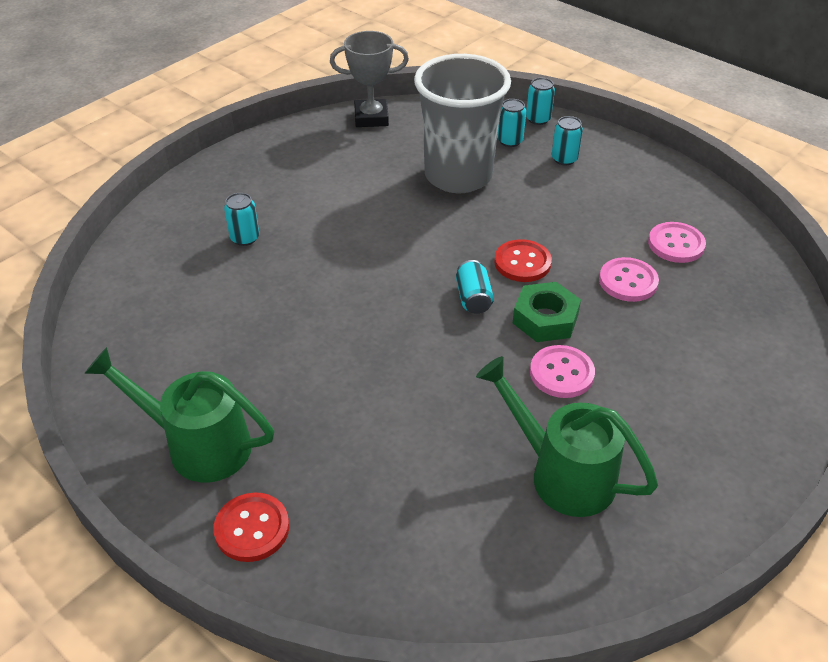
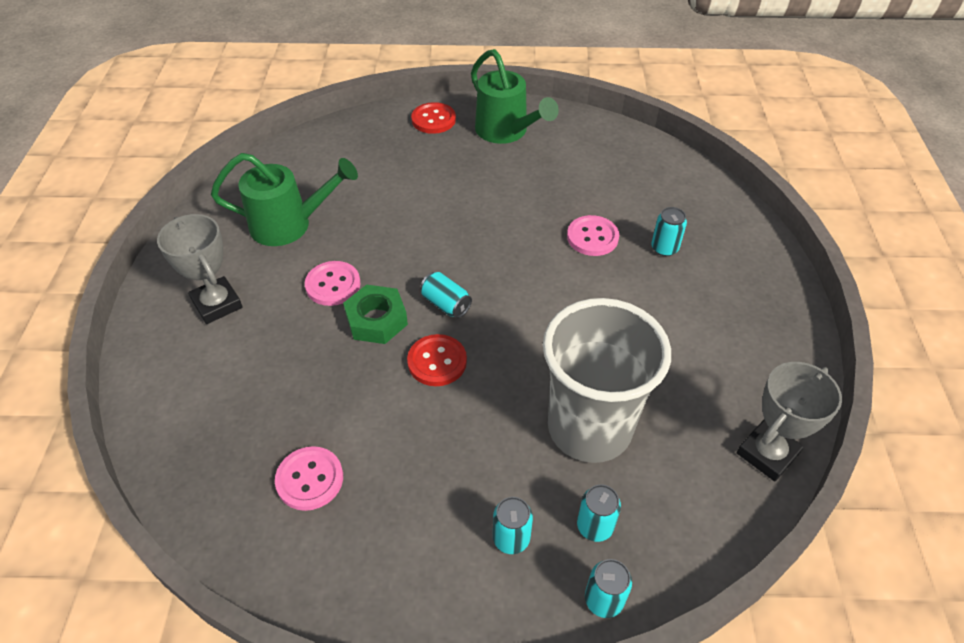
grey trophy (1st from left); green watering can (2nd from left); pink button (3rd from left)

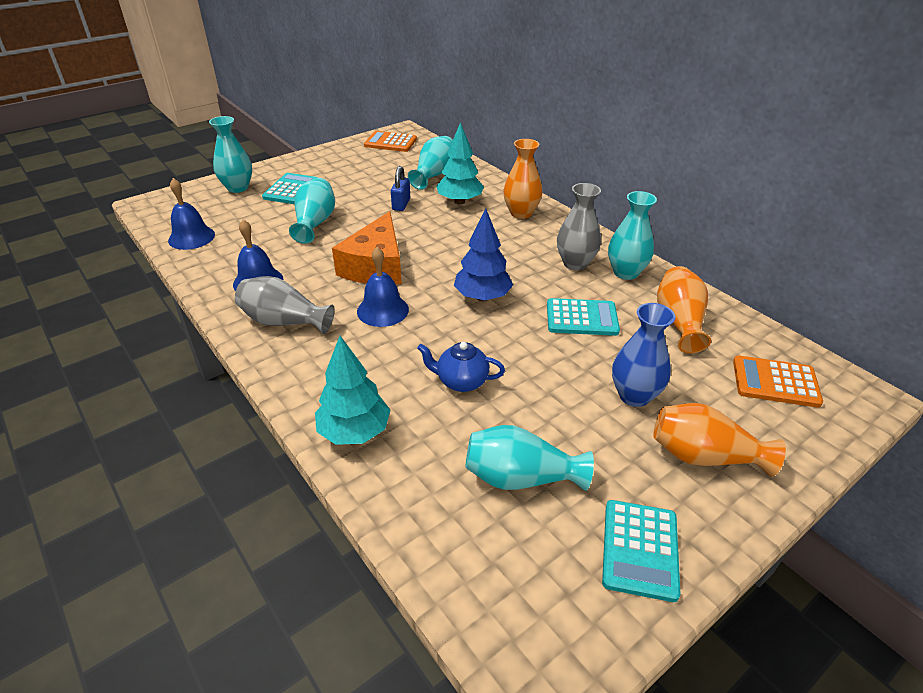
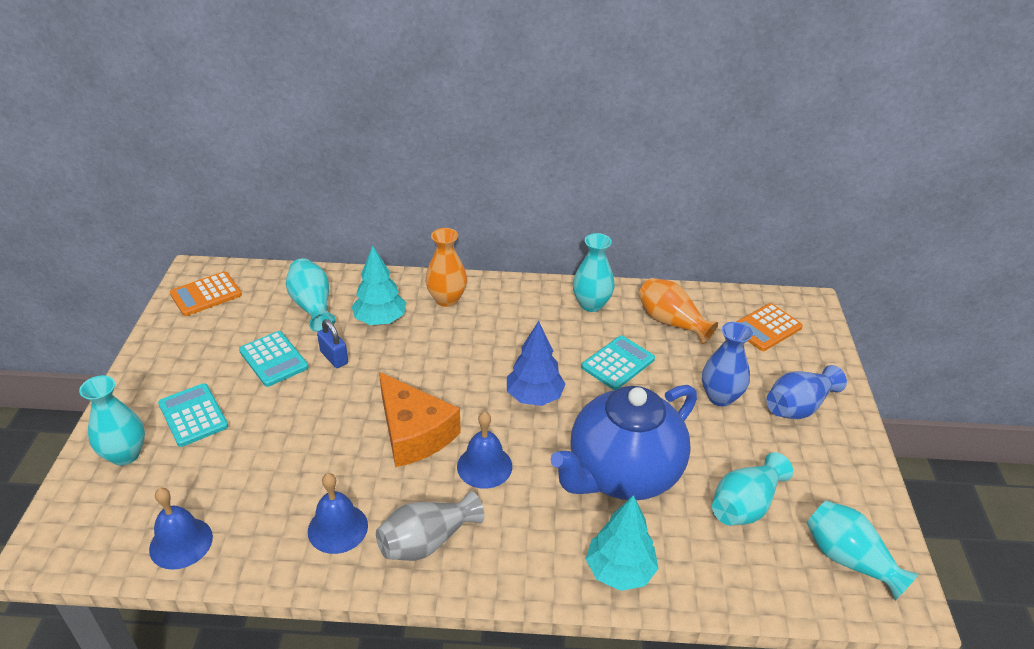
turquoise calculator (2nd from left); blue teapot; blue vase (2nd from left); turquoise vase (5th from left); grey vase (2nd from left in the first image)

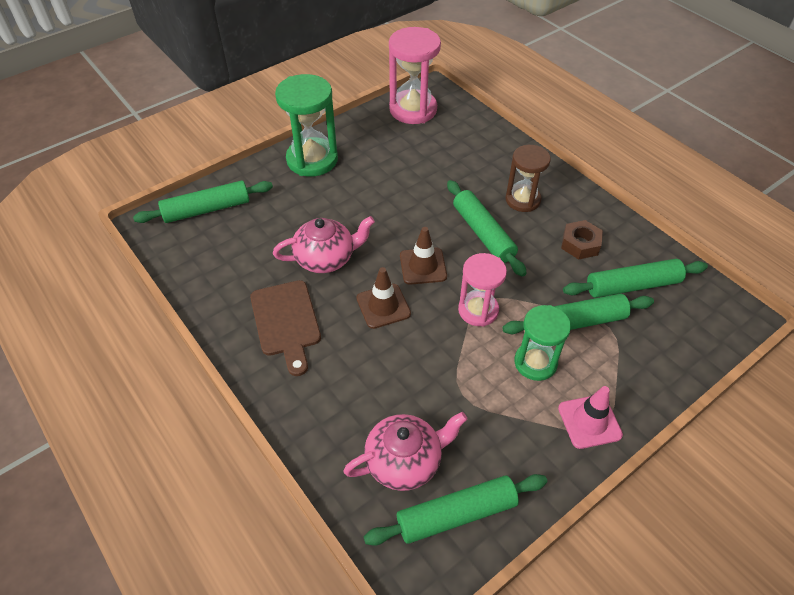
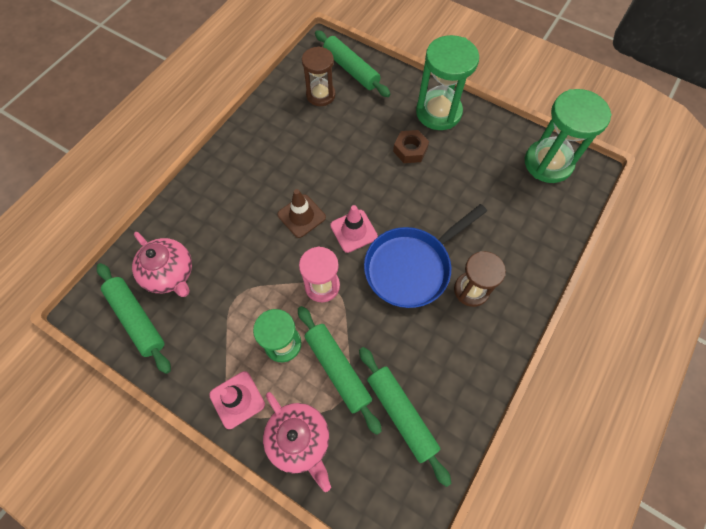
pink teapot (2nd from left); brown hourglass (1st from left); pink traffic cone (2nd from left); blue pan; brown nut; green hourglass (3rd from left); brown cutting board

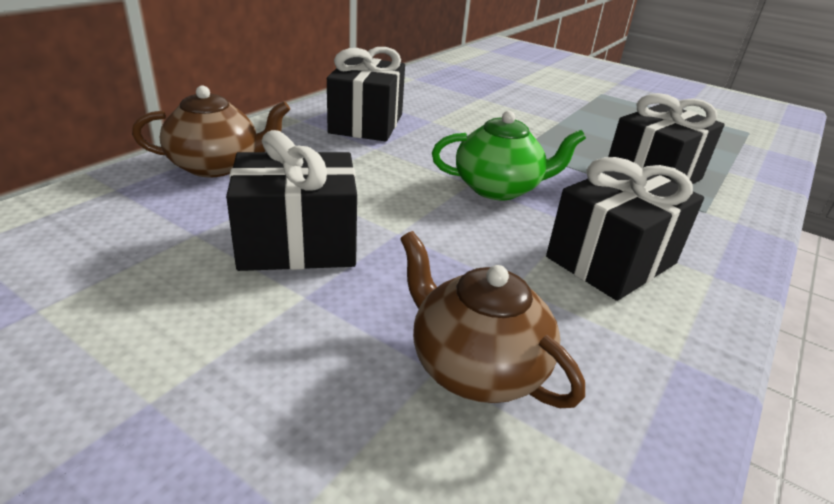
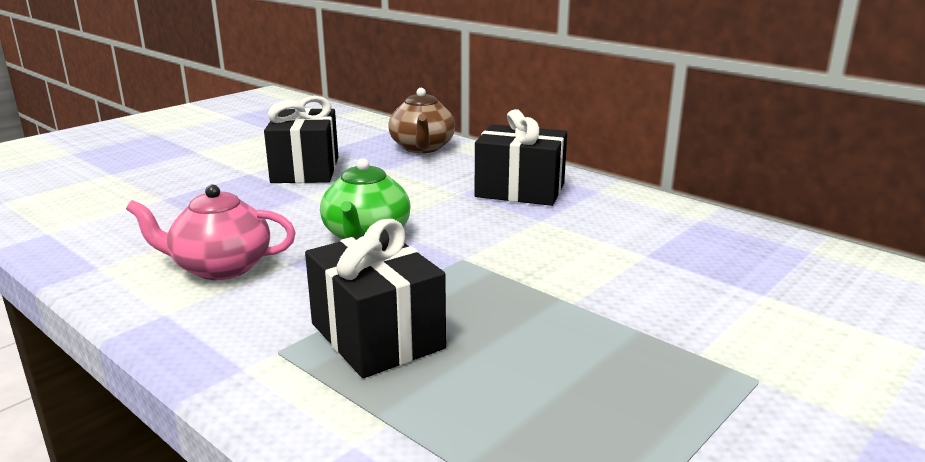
pink teapot; brown teapot (2nd from left in the first image)

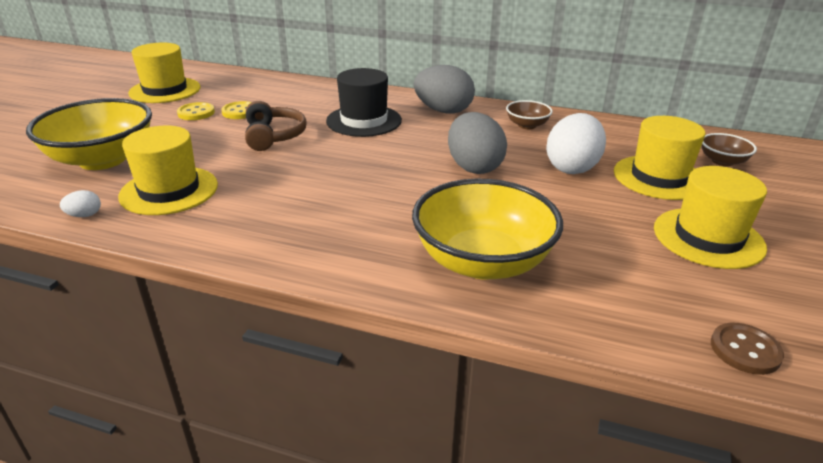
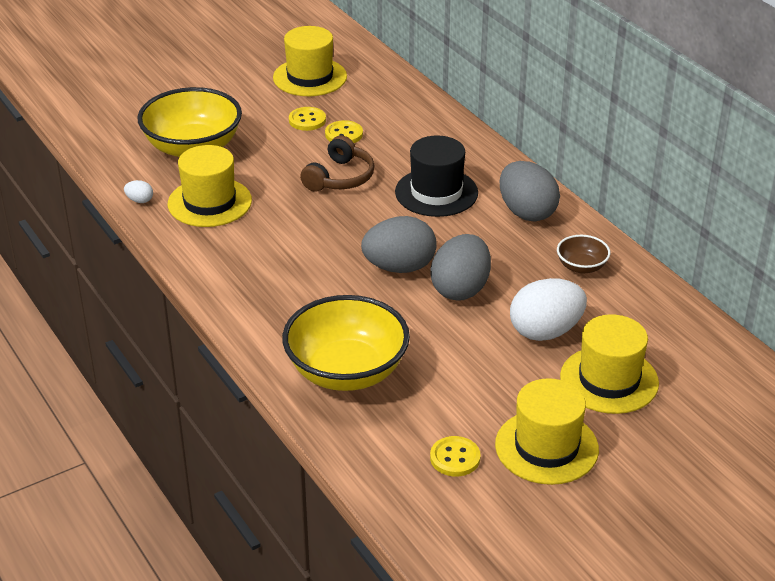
grey egg (1st from left); yellow button (3rd from left); brown bowl (2nd from left in the first image); brown button

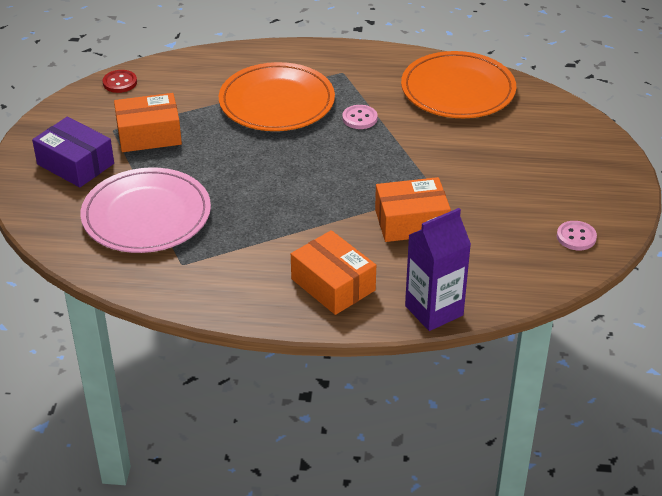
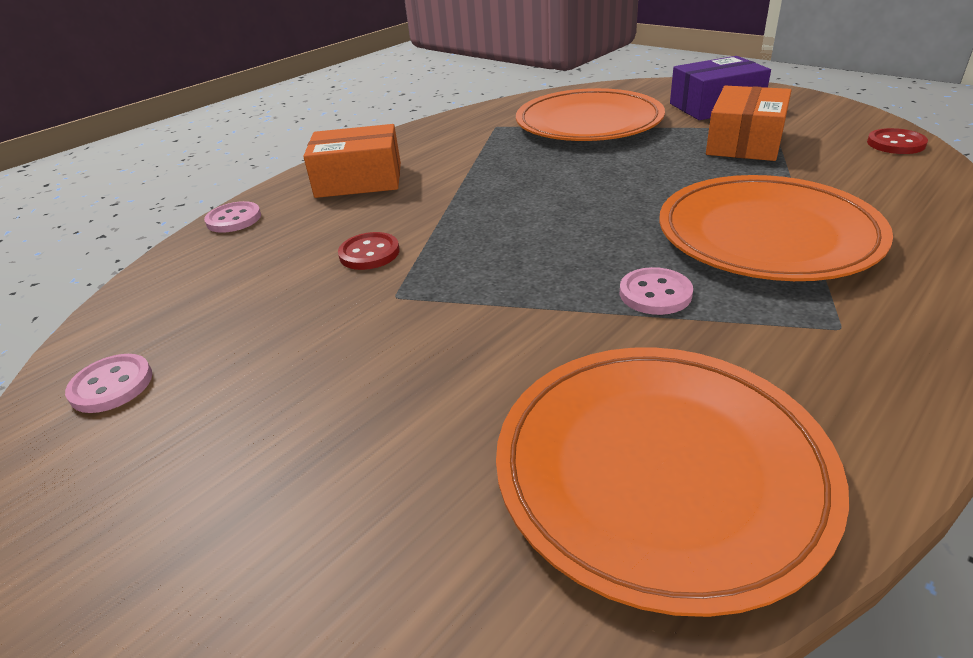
pink button (2nd from left); red button (1st from left); orange plate (1st from left)

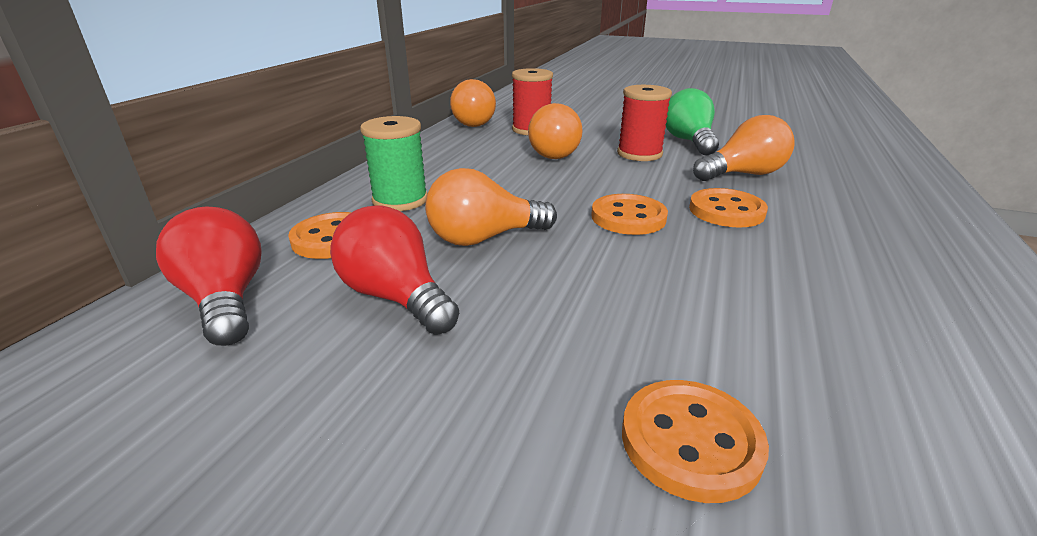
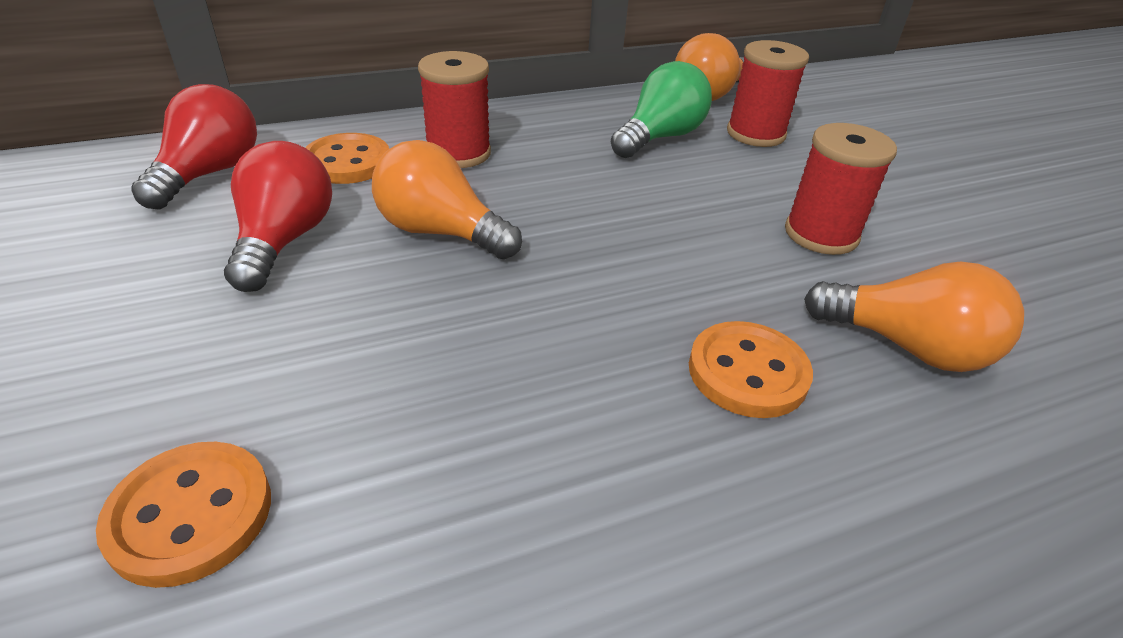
red spool (1st from left); green light bulb; orange light bulb (3rd from left in the first image); orange button (2nd from left in the first image)

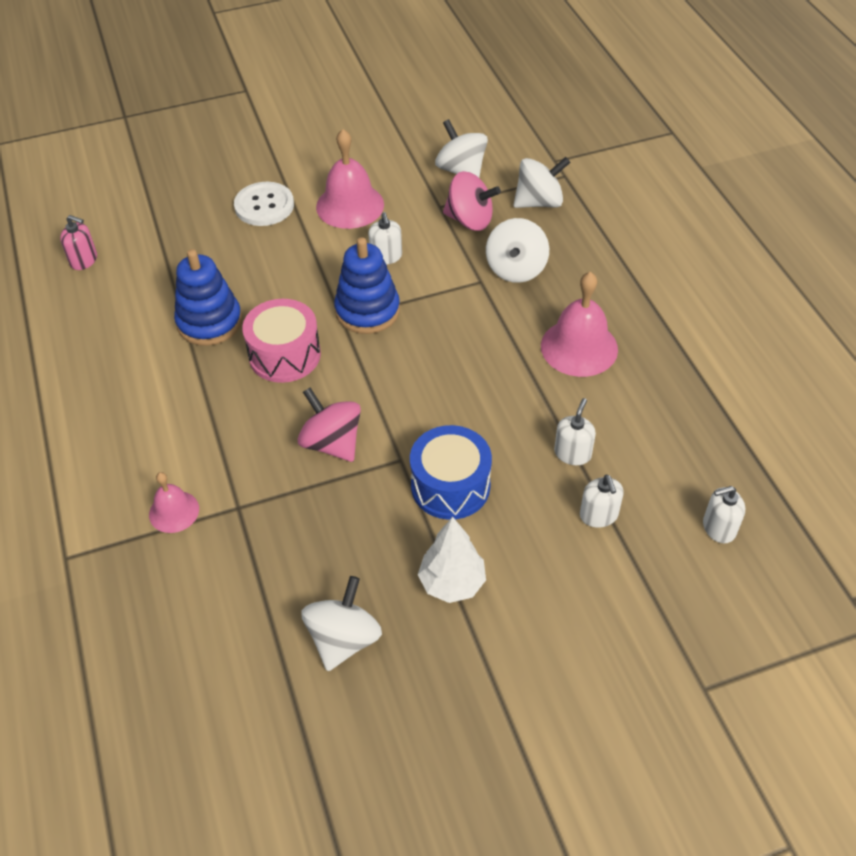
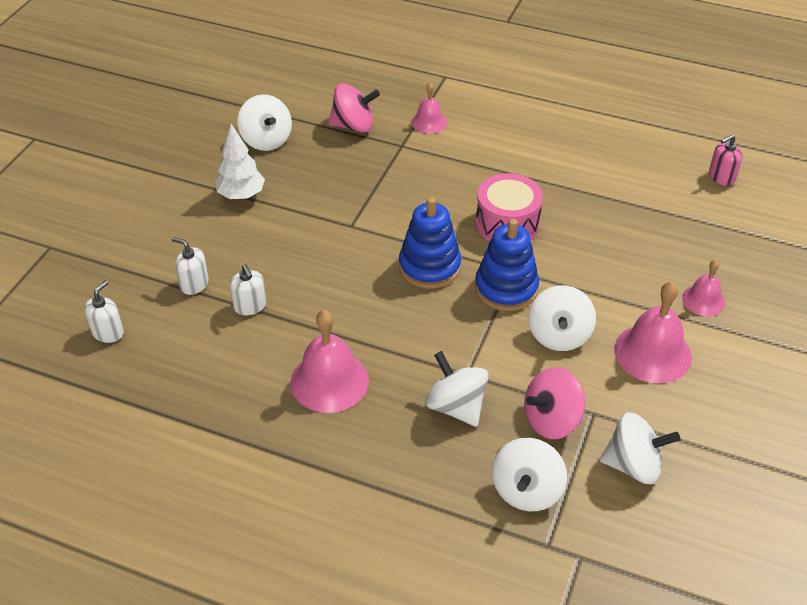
pink spinning top (1st from left); blue stacking toy (1st from left); white spinning top (4th from left); pink bell (4th from left); blue drum

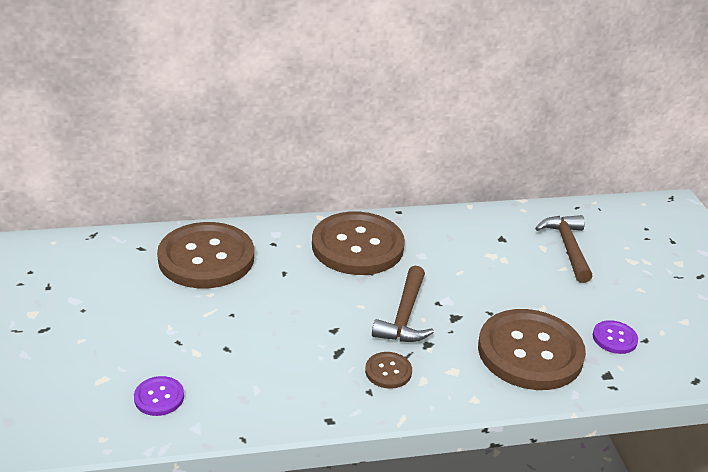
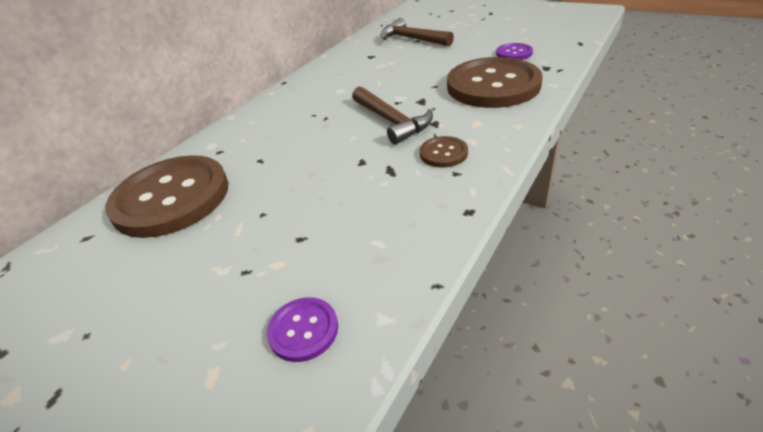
brown button (2nd from left in the first image)

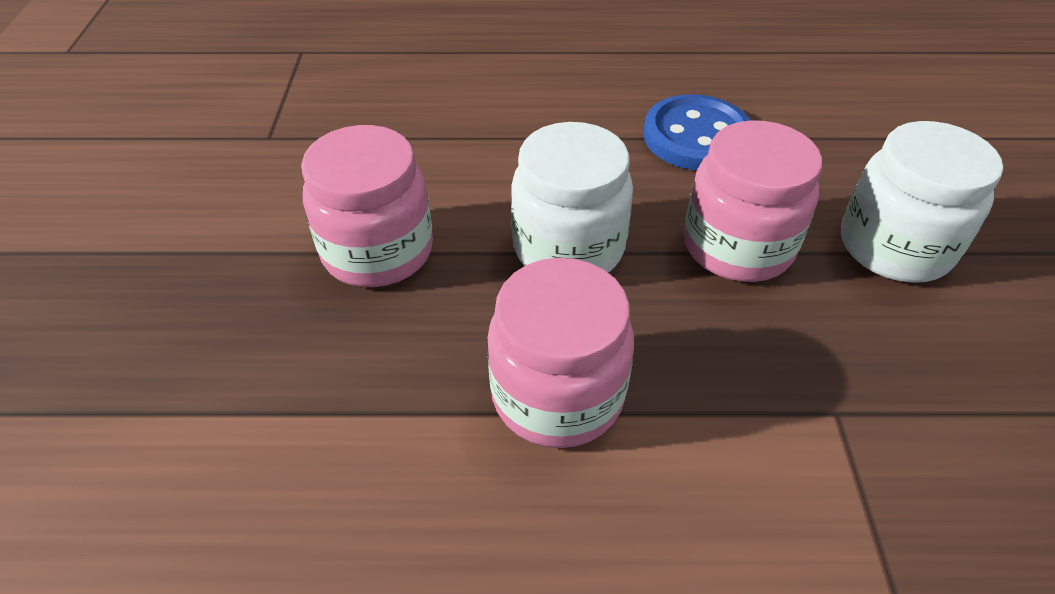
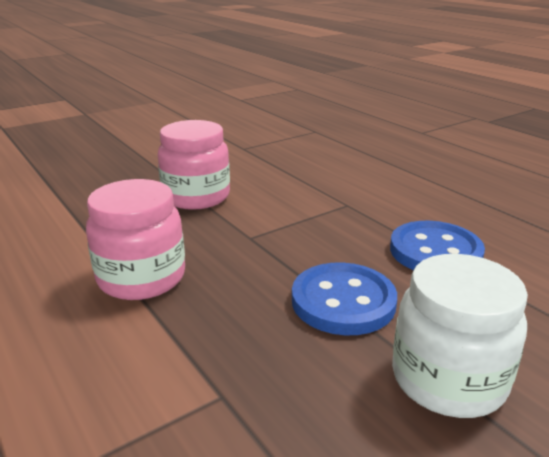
blue button (1st from left); white jar (1st from left in the first image)

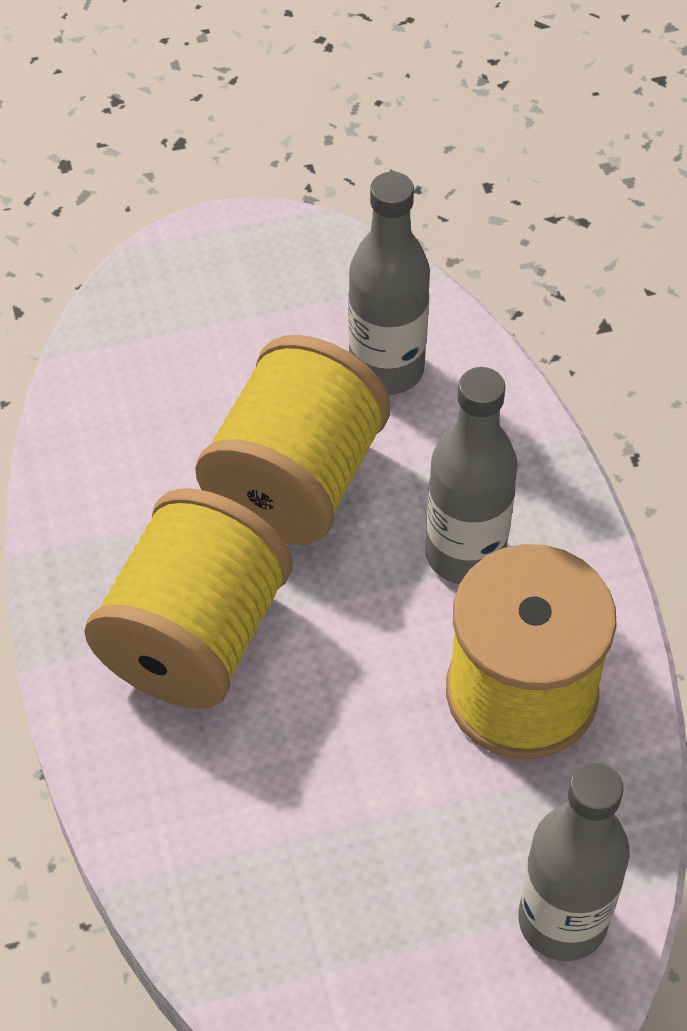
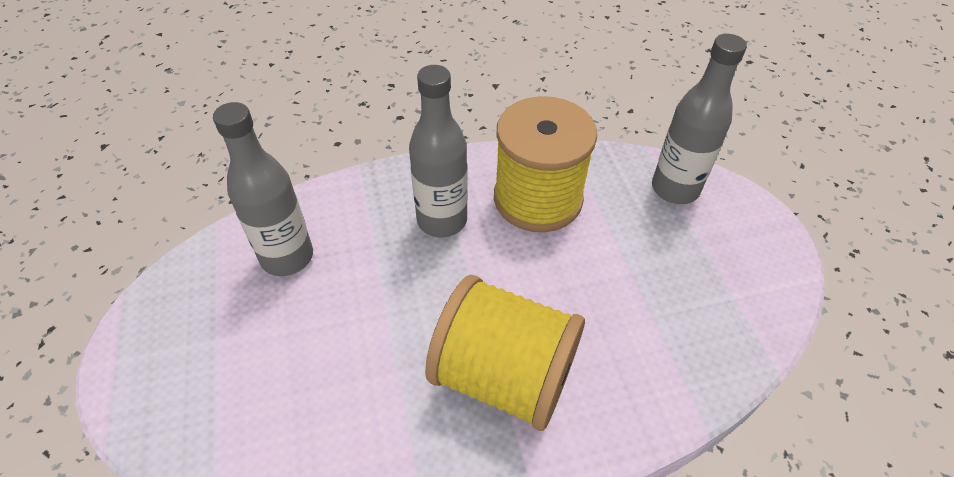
yellow spool (2nd from left in the first image)

